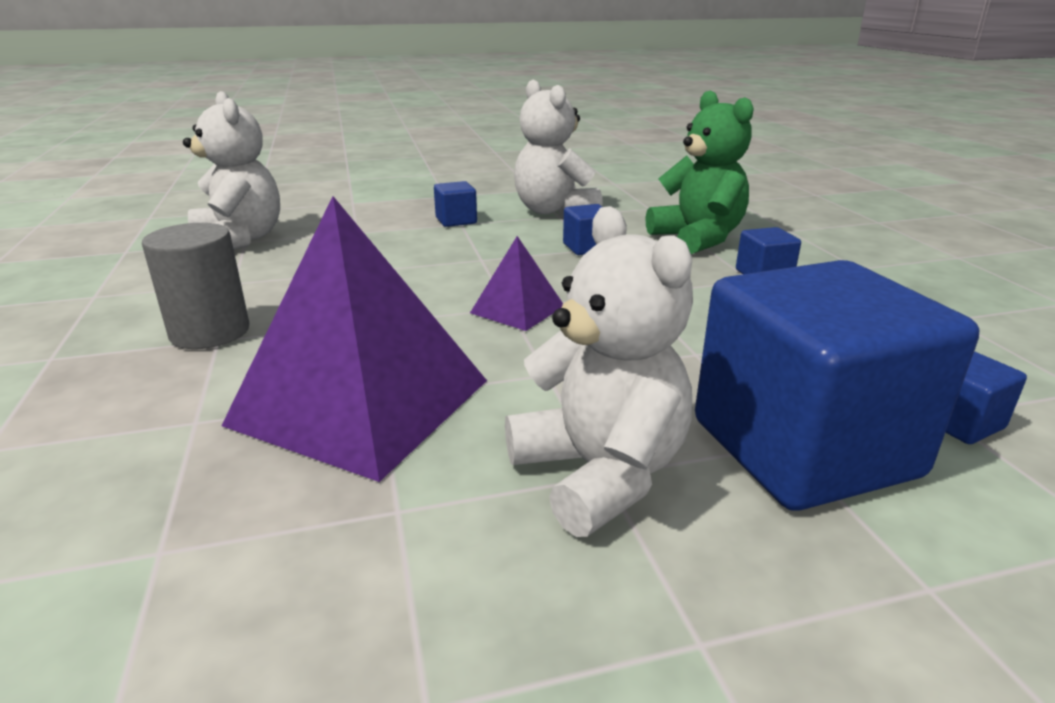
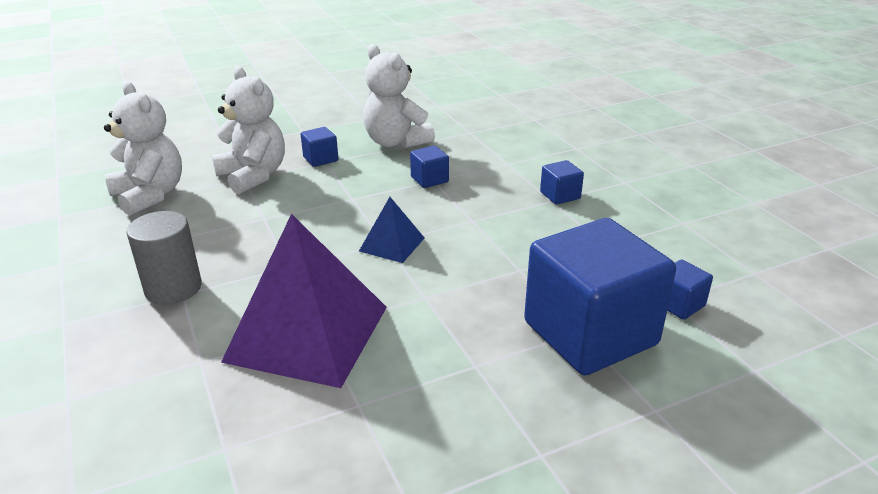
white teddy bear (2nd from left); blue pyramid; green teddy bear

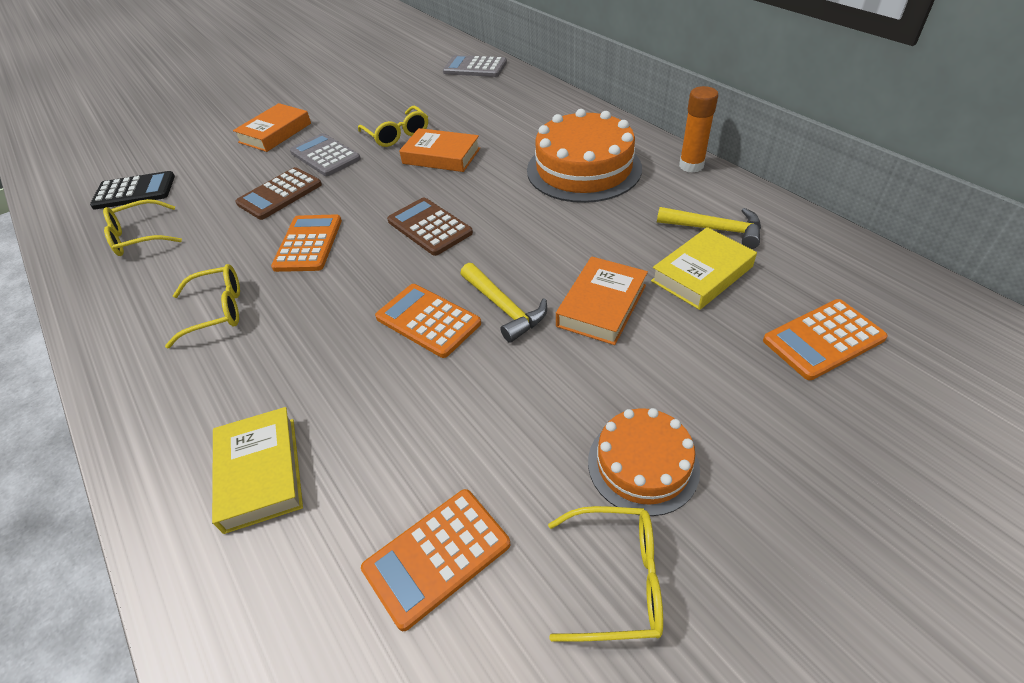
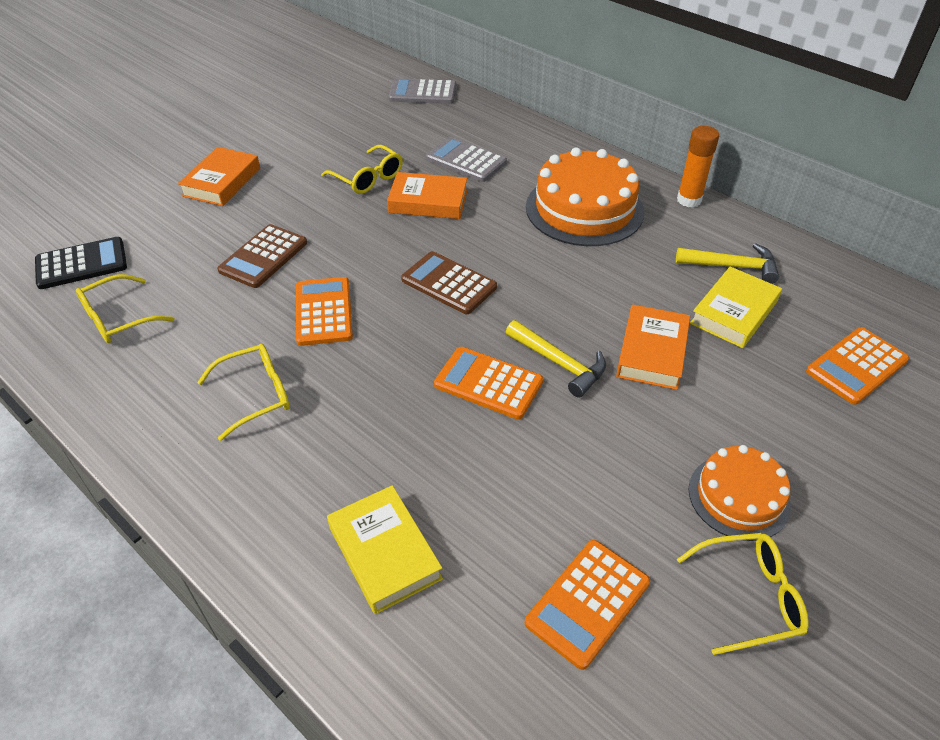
grey calculator (2nd from left)

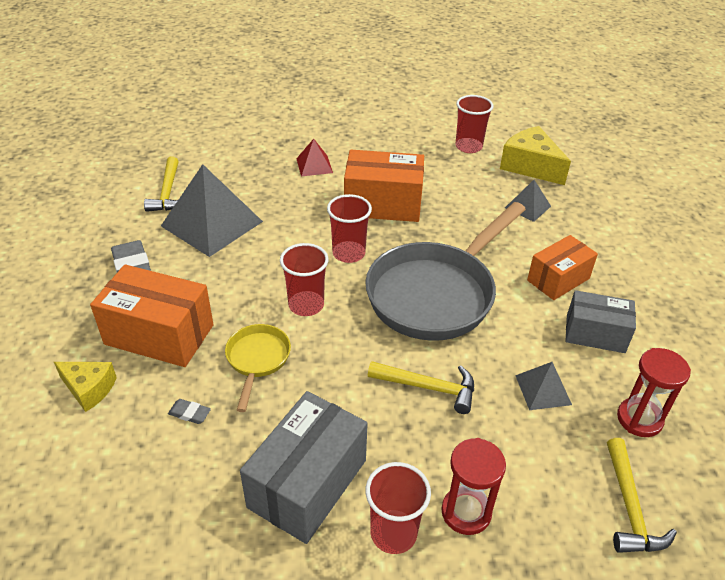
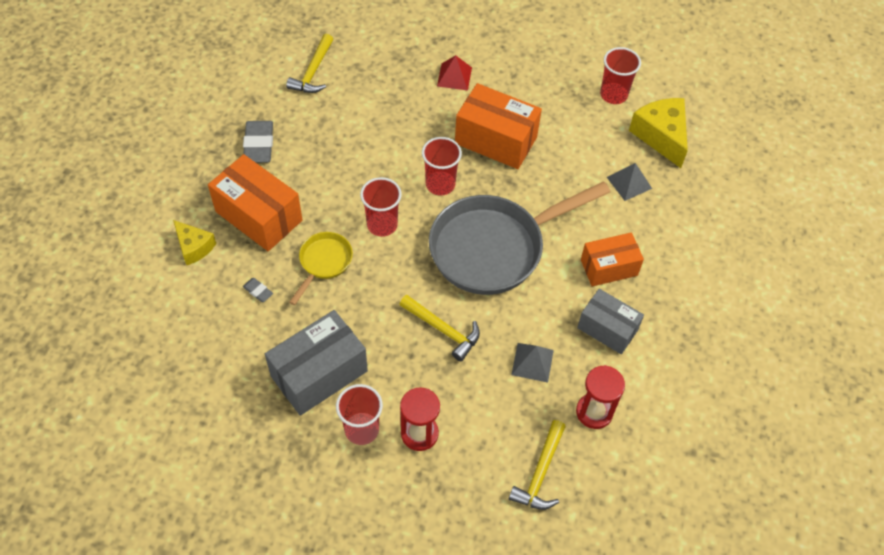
grey pyramid (1st from left in the first image)

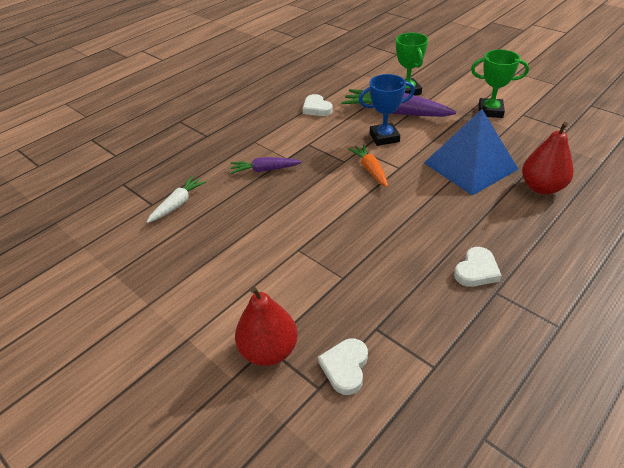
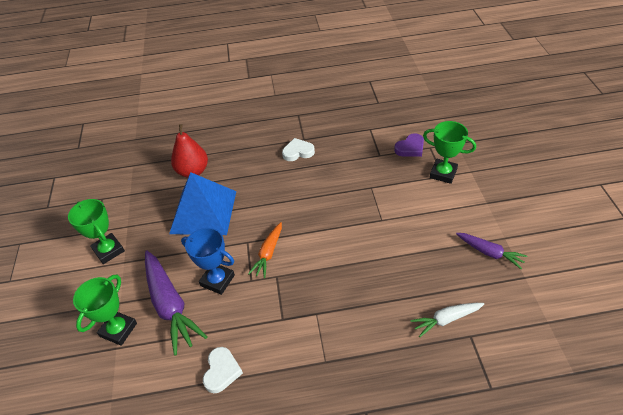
purple heart; green trophy (3rd from left); purple carrot (2nd from left)

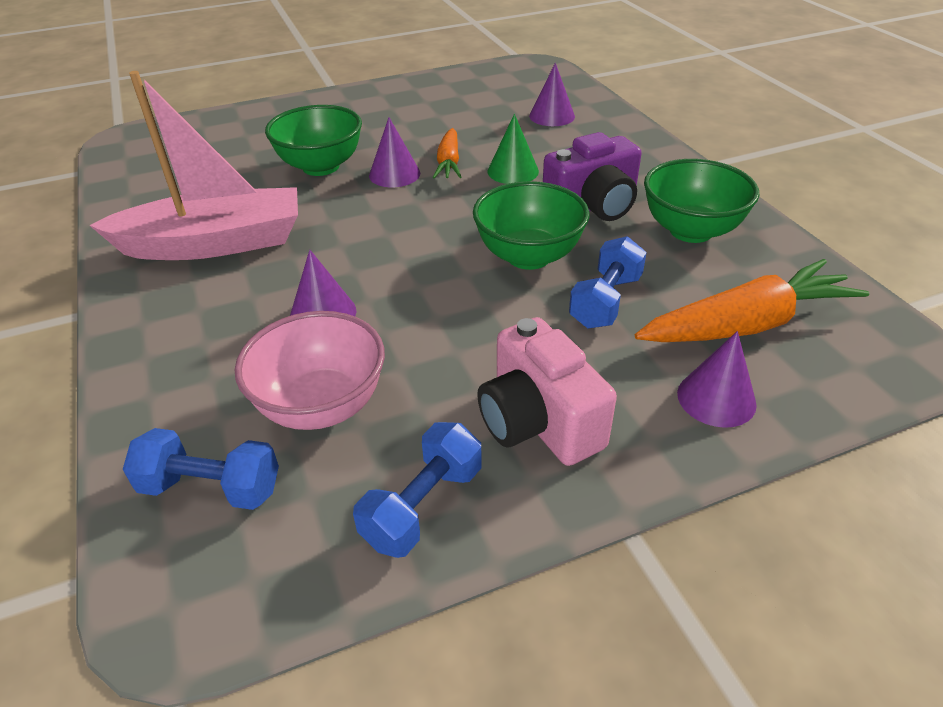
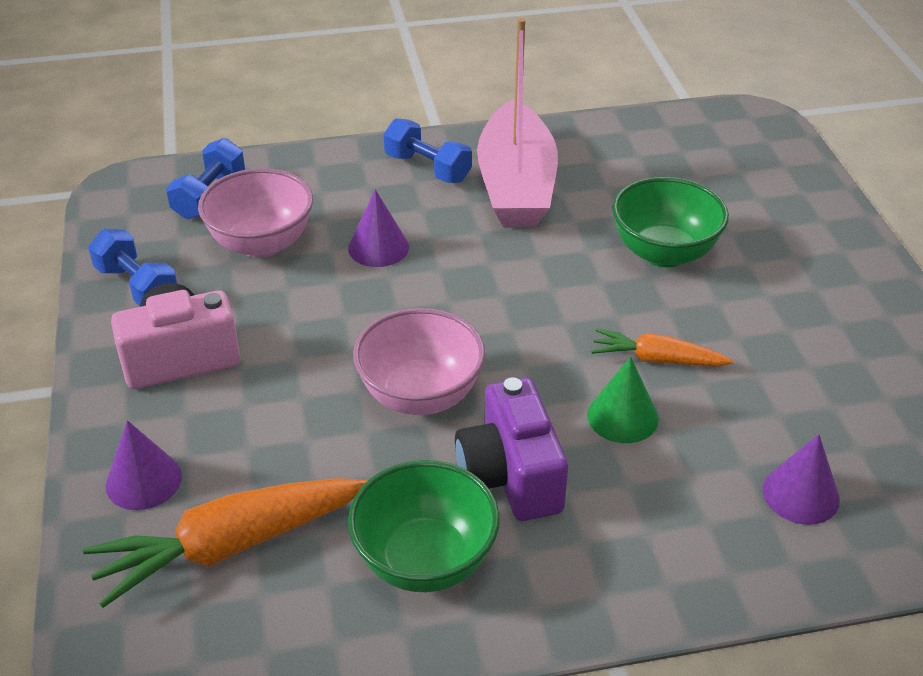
orange carrot (1st from left); pink bowl (2nd from left); blue dumbbell (3rd from left); purple cone (2nd from left in the first image)

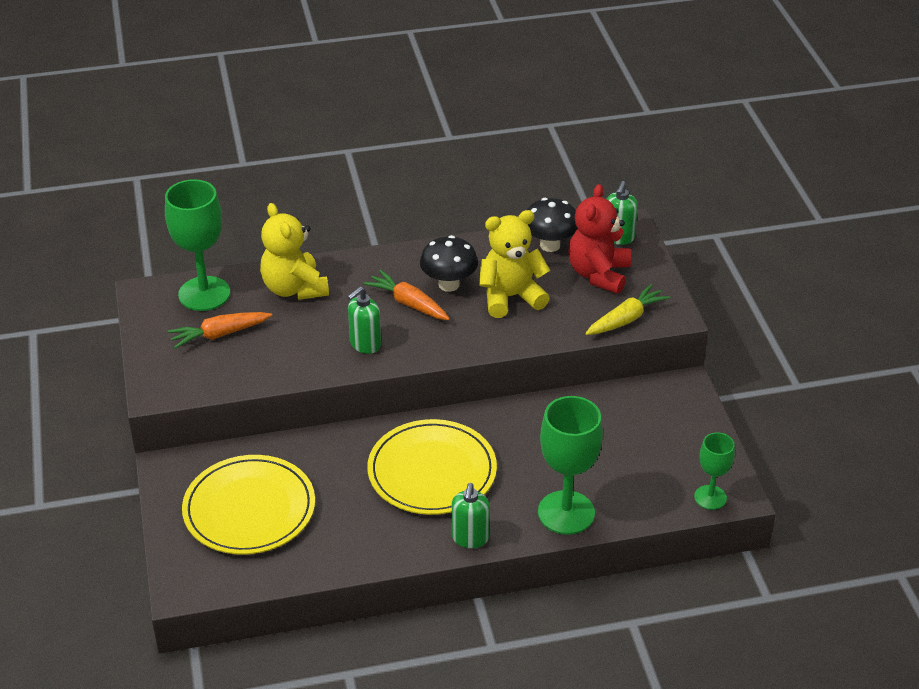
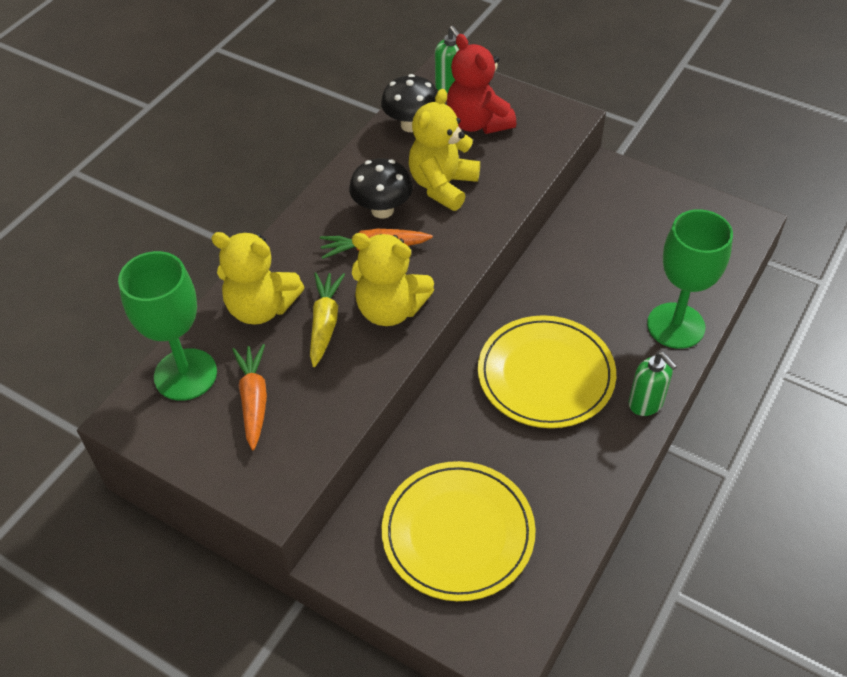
orange carrot (1st from left); yellow carrot; yellow teddy bear (2nd from left); green goblet (3rd from left in the first image)

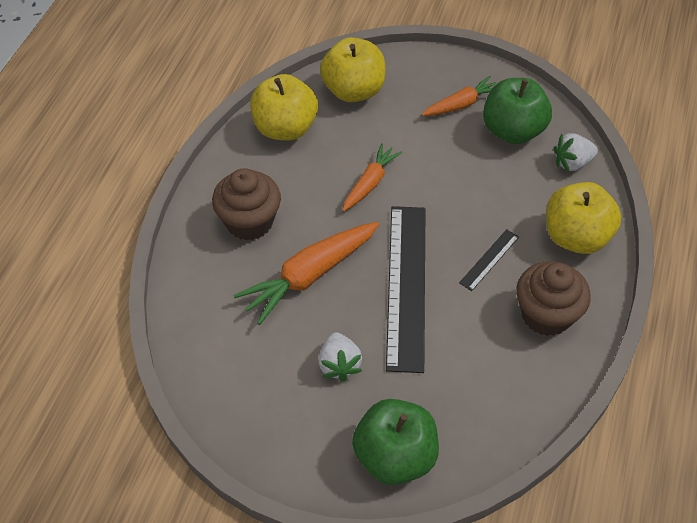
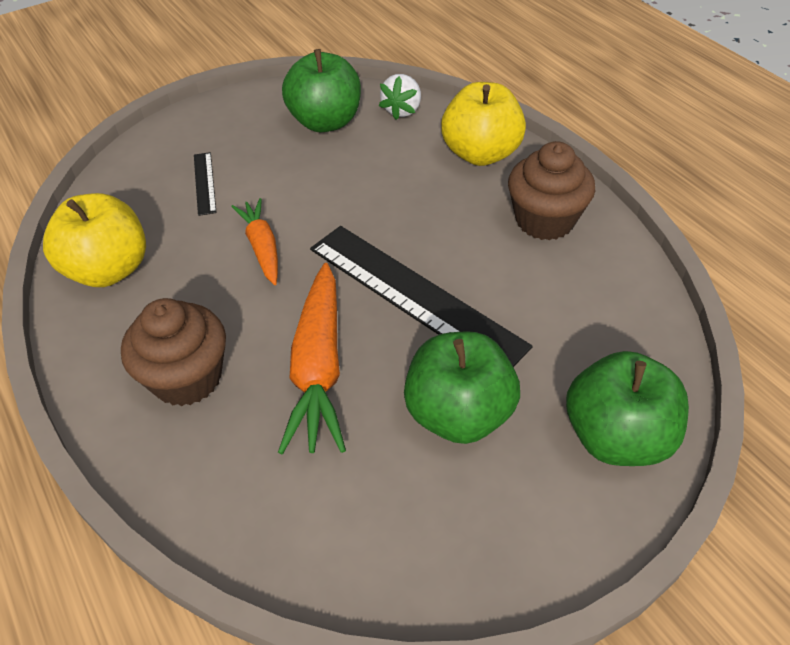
black ruler (1st from left); green apple (2nd from left); yellow apple (2nd from left in the first image); orange carrot (3rd from left in the first image)

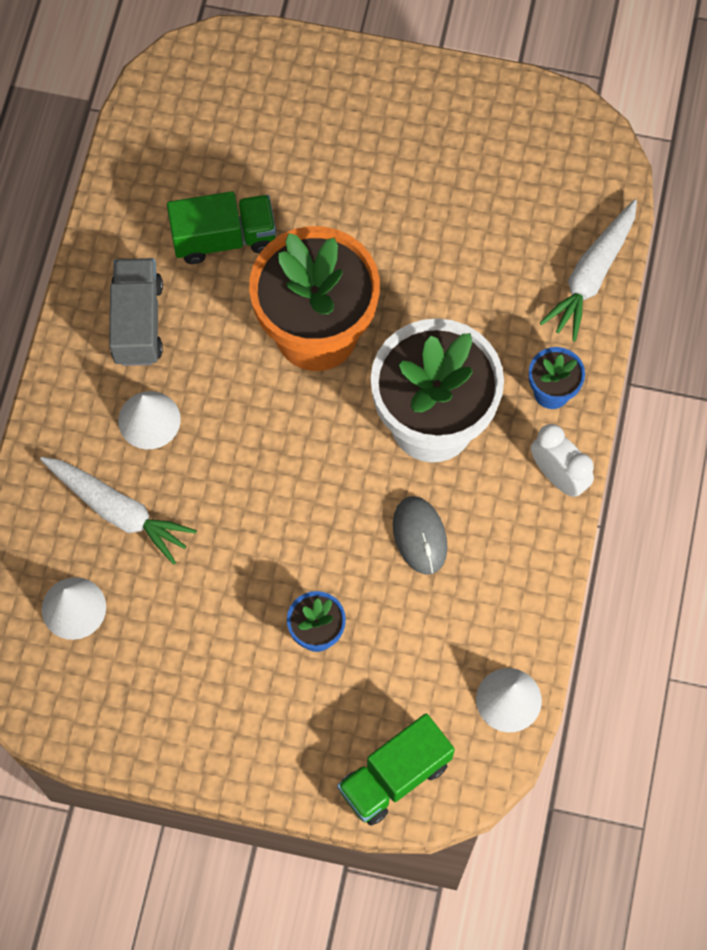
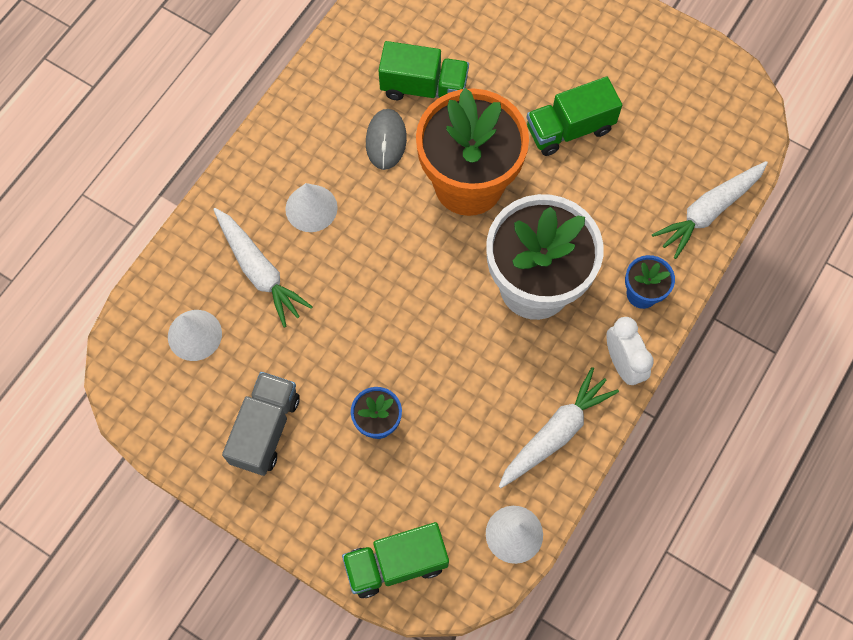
grey truck; grey mouse; white carrot (2nd from left); green truck (3rd from left)

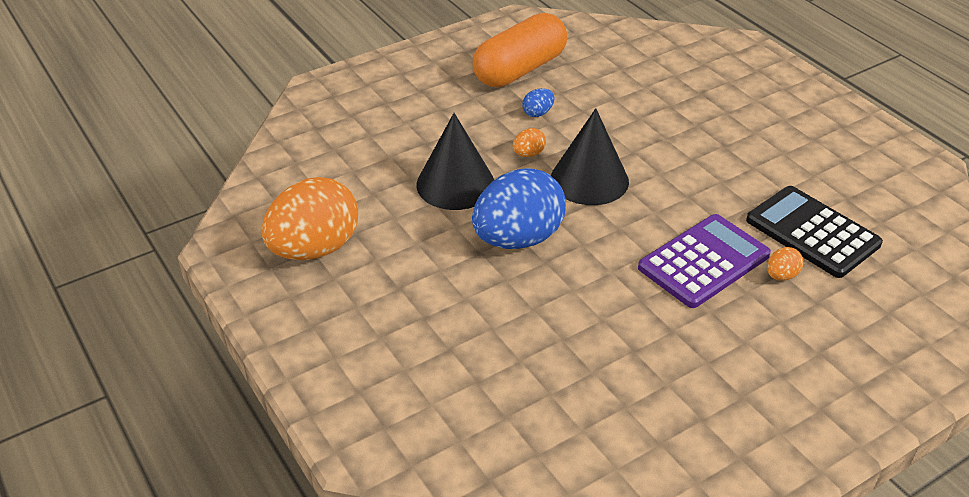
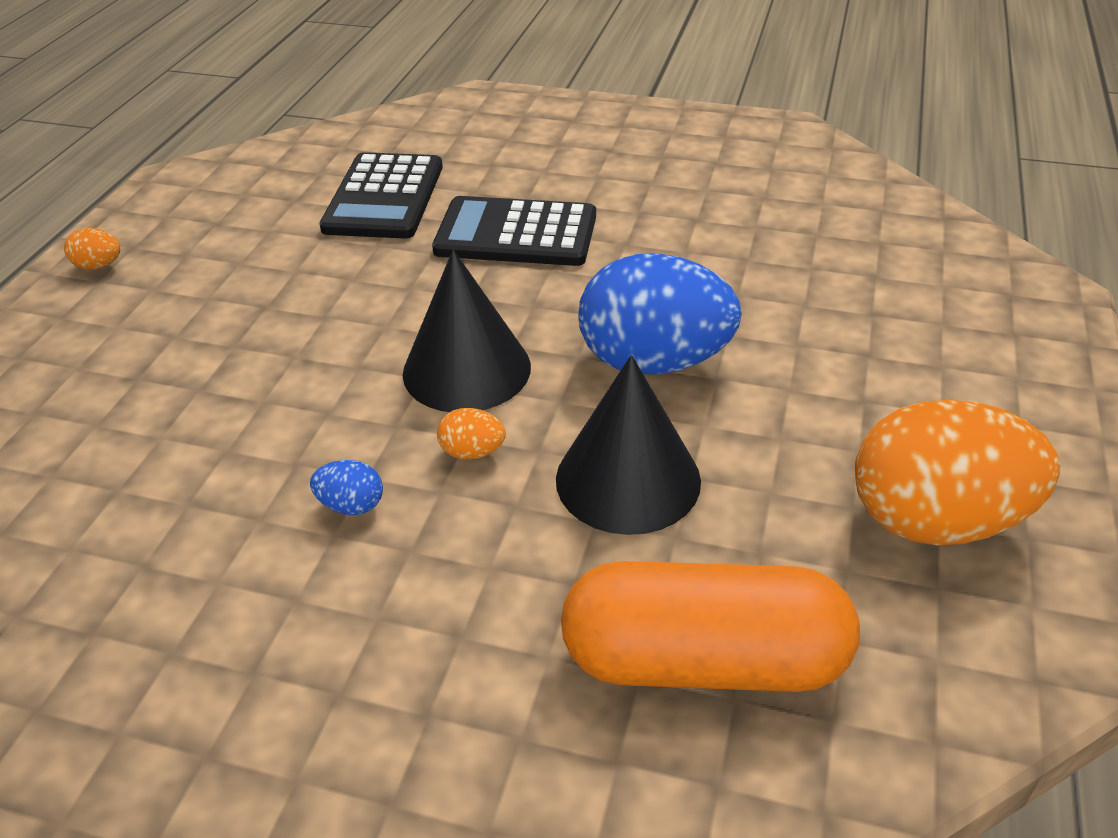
orange egg (1st from left); black calculator (2nd from left); orange capsule

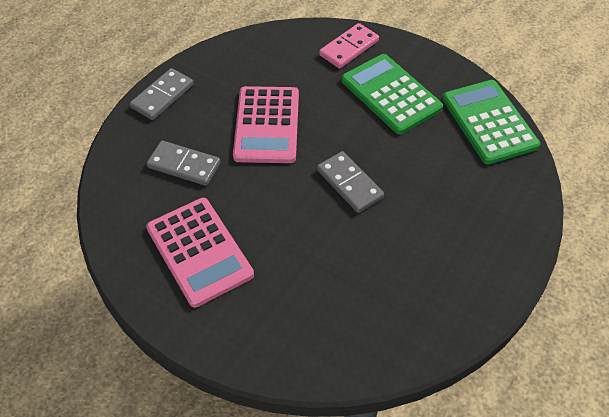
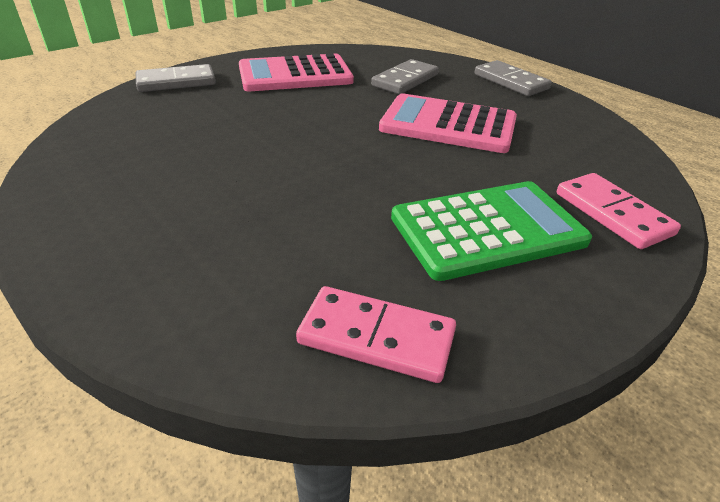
grey domino (1st from left); pink domino (1st from left)

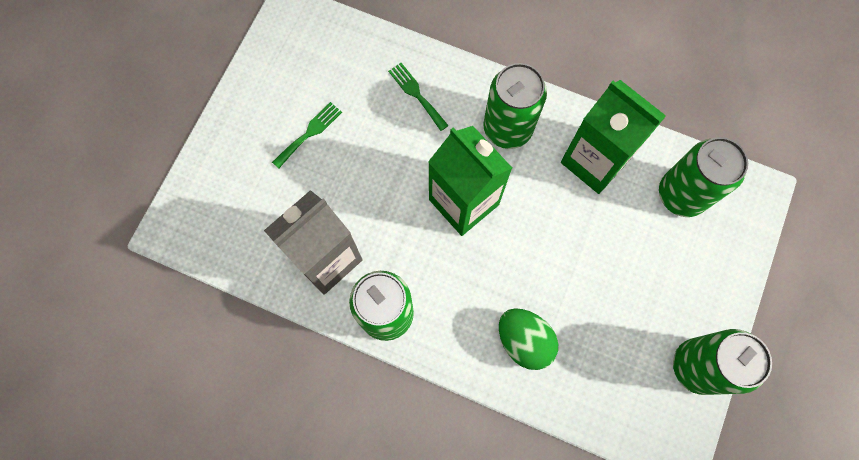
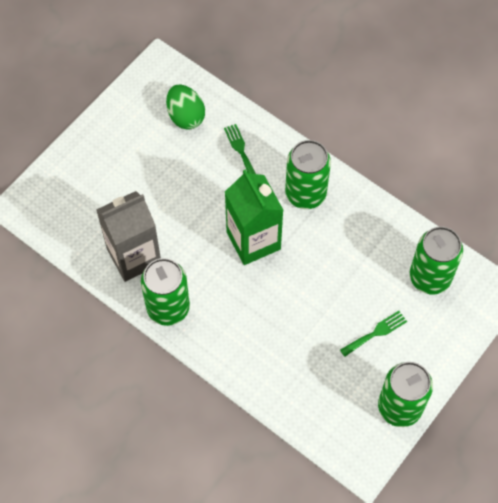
green egg; green fork (2nd from left); green carton (2nd from left in the first image)

